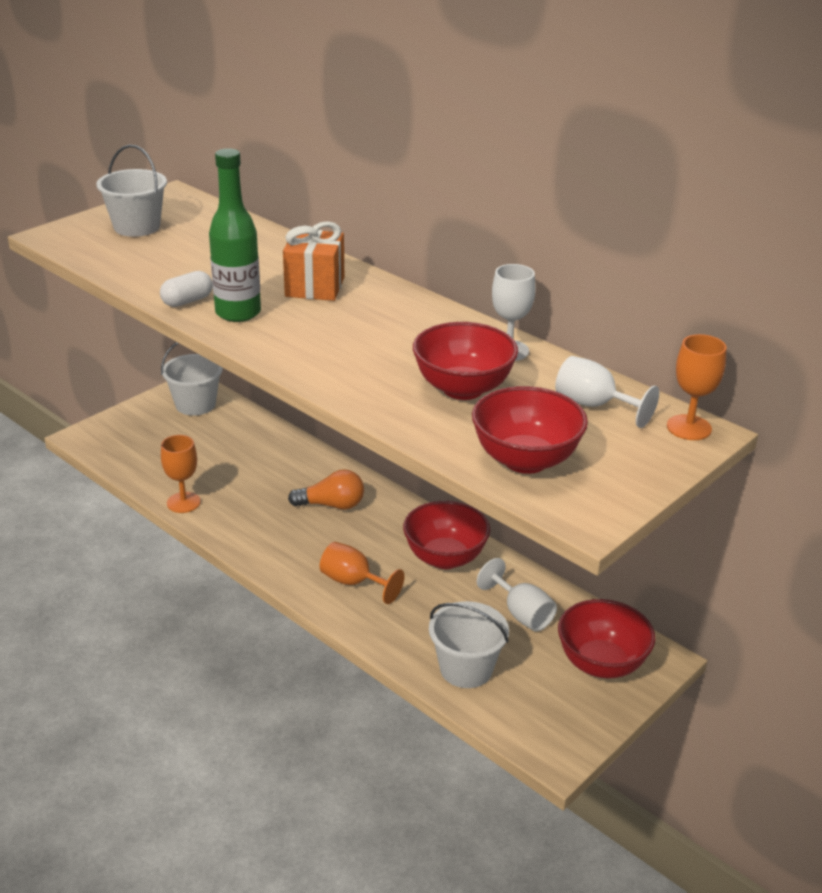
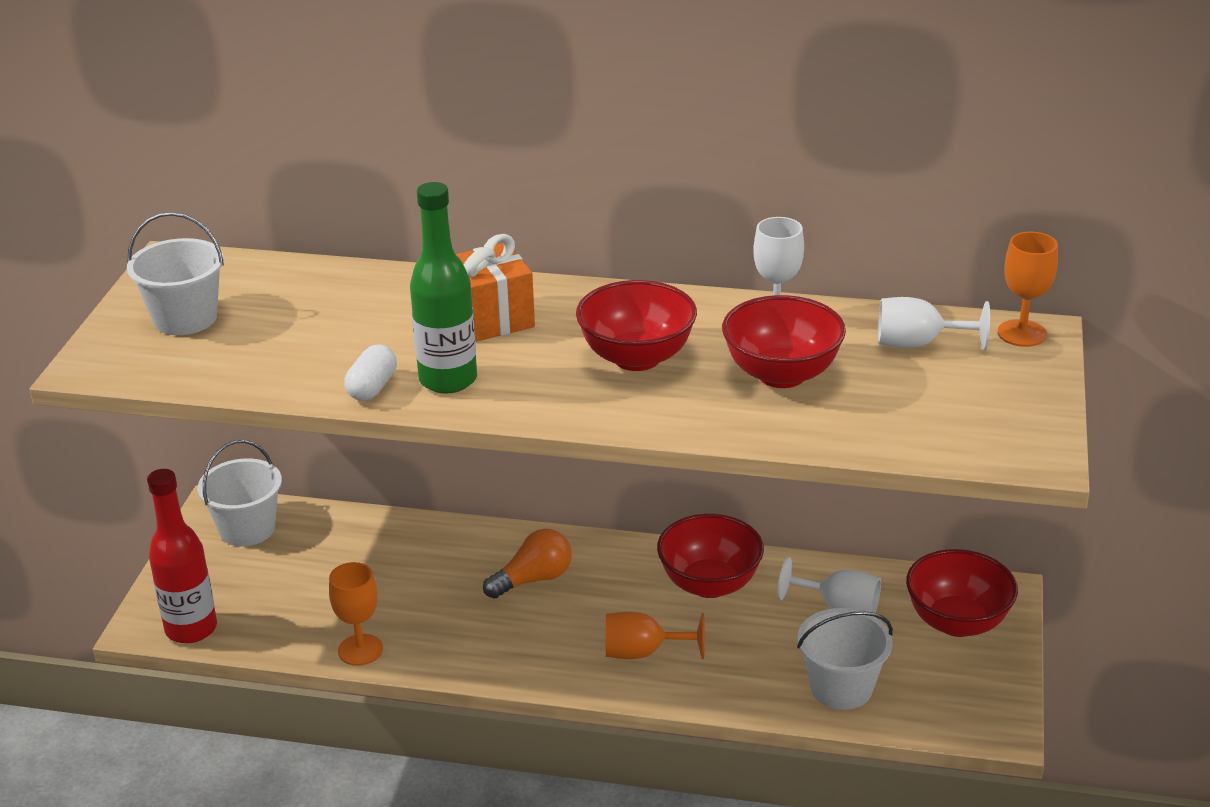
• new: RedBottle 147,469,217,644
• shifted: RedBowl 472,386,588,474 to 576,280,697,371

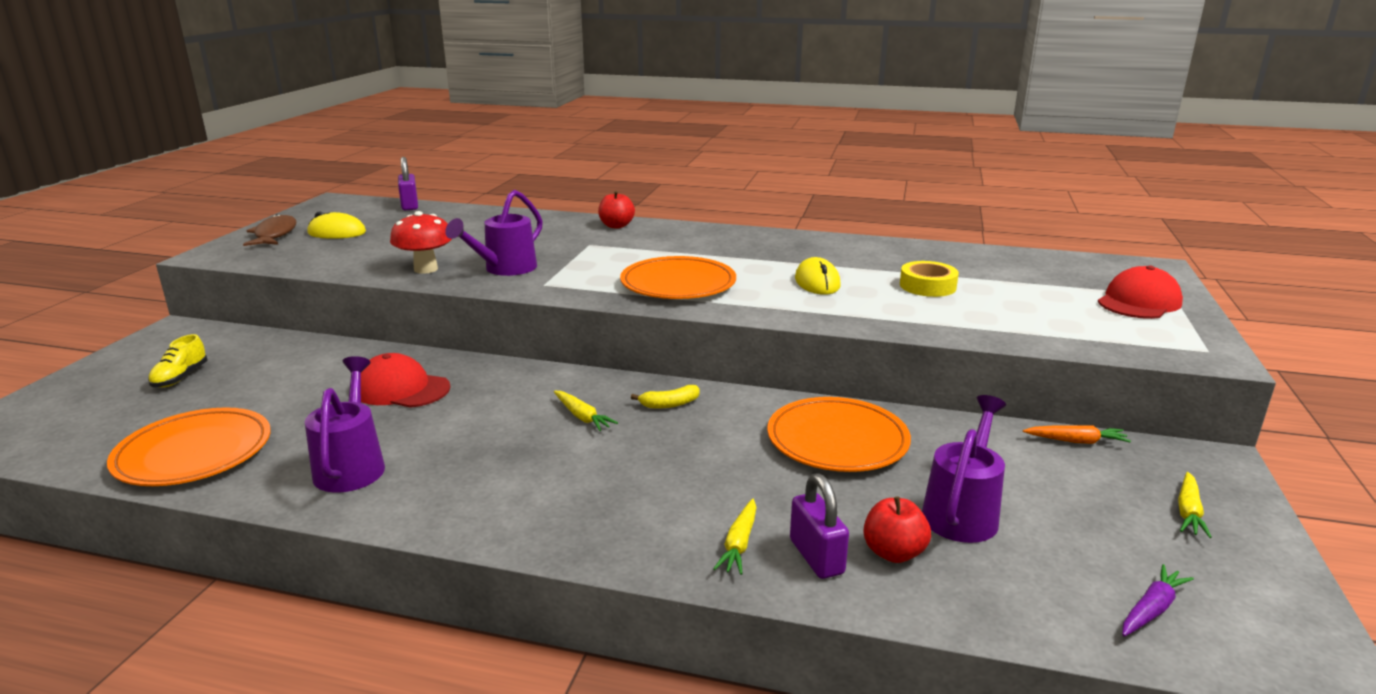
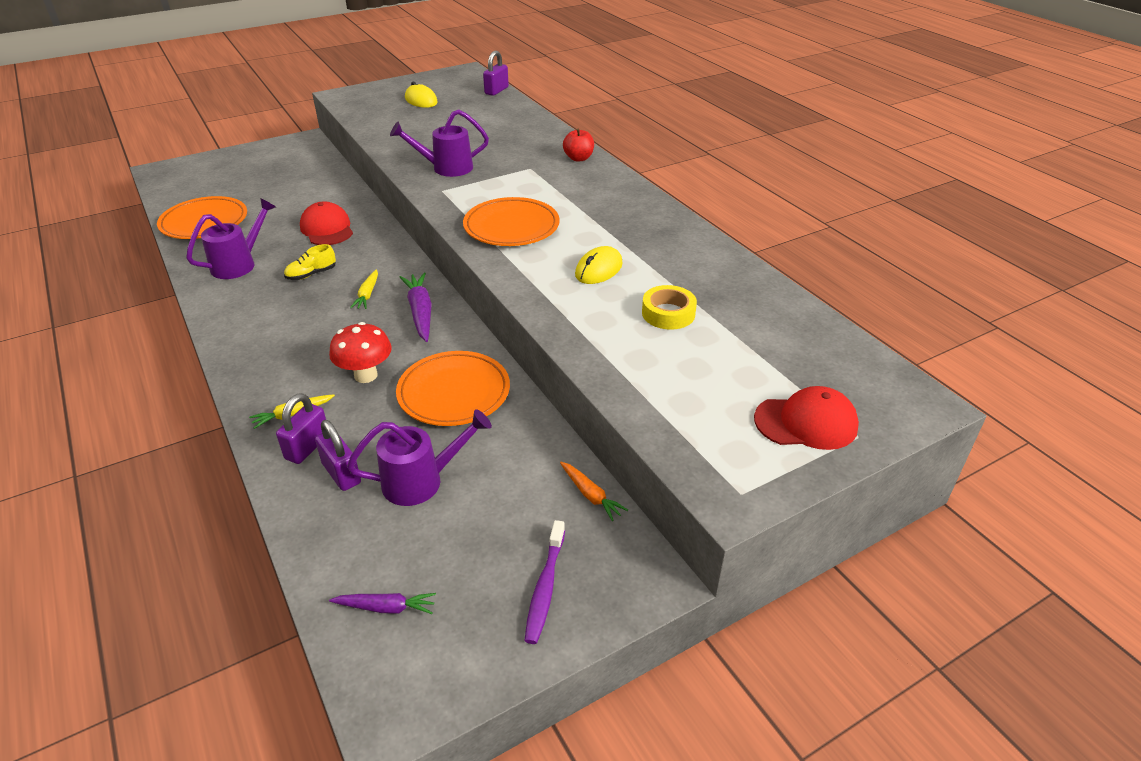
• gone: BrownFish 243,214,296,246
• shifted: YellowShoe 148,334,207,387 to 284,244,336,280
• shifted: RedMushroom 390,211,452,274 to 329,322,392,383
• swapped: YellowBanana 631,385,700,408 to PurpleCarrot 400,273,432,342
• swapped: RedApple 864,496,931,563 to PurplePadlock 315,420,361,491
• swapped: YellowCarrot 1178,472,1212,538 to PurpleToothbrush 524,520,565,644

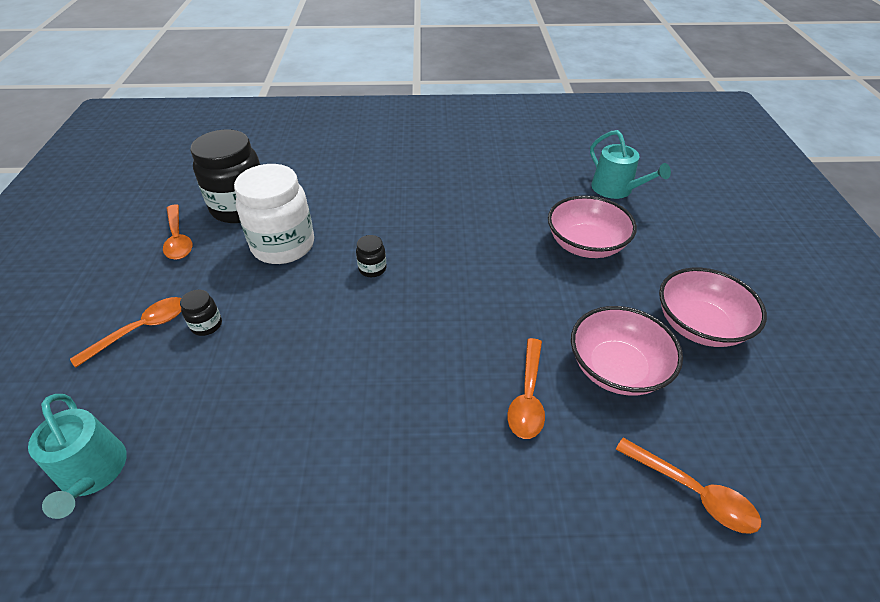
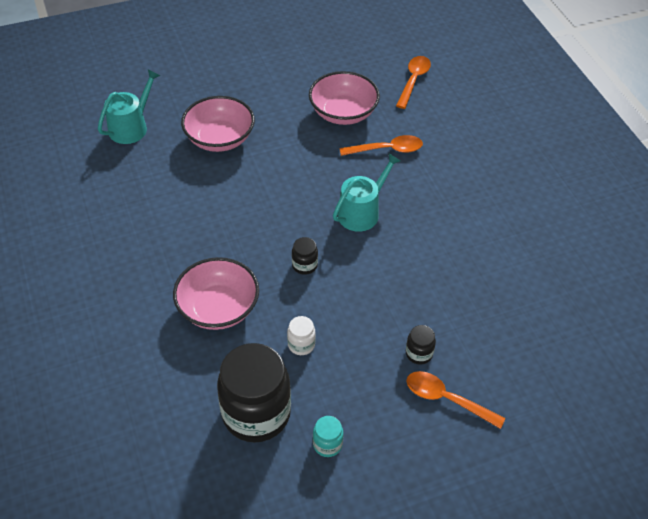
• shifted: TurquoiseWateringCan 28,394,127,519 to 333,153,401,232
• shifted: PinkBowl 659,268,767,347 to 173,257,259,330
• swapped: OrangeSpoon 163,204,192,260 to TurquoiseJar 313,416,343,457
• scaled: WhiteJar 234,164,314,264 = 287,316,316,355 x0.42

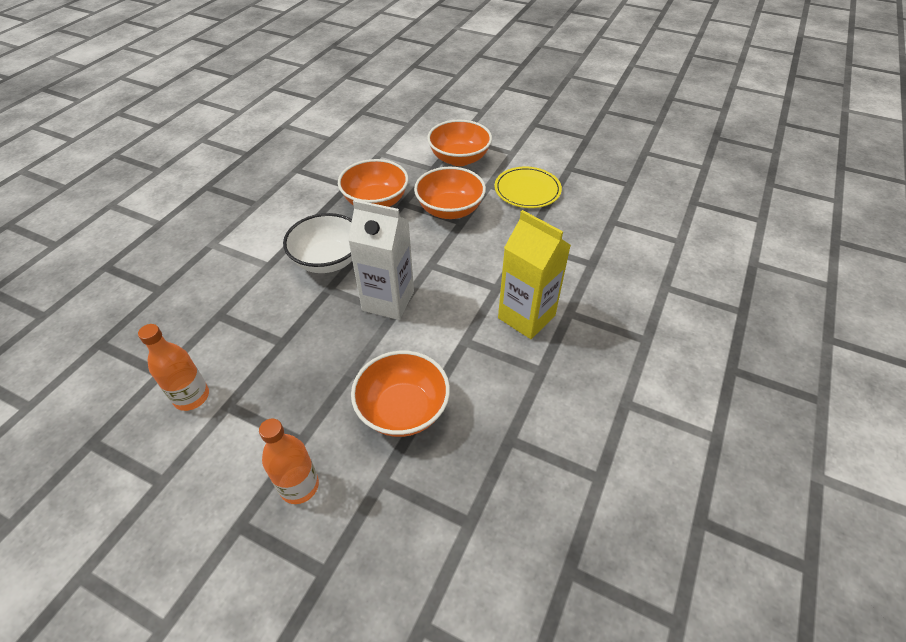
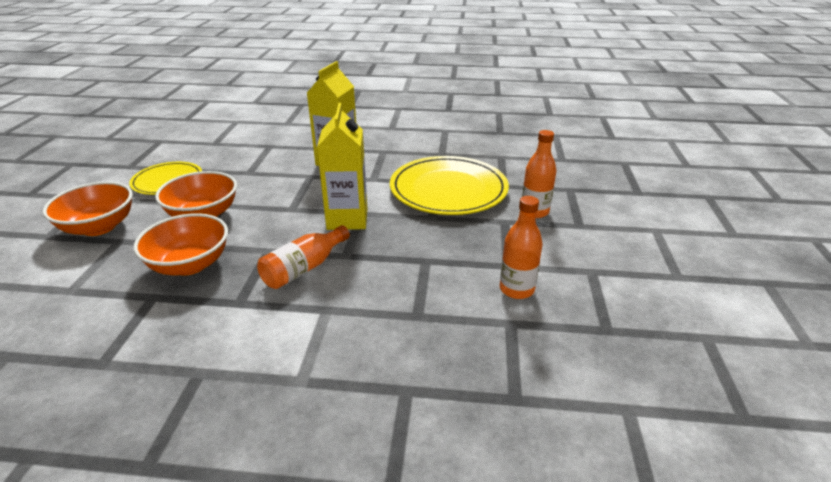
• swapped: WhiteBowl 283,213,352,273 to OrangeBottle 257,225,350,289
• swapped: OrangeBowl 351,351,450,437 to YellowPlate 390,156,509,215
• repainted: WhiteCarton 348,200,414,320 to YellowCarton 317,103,367,230

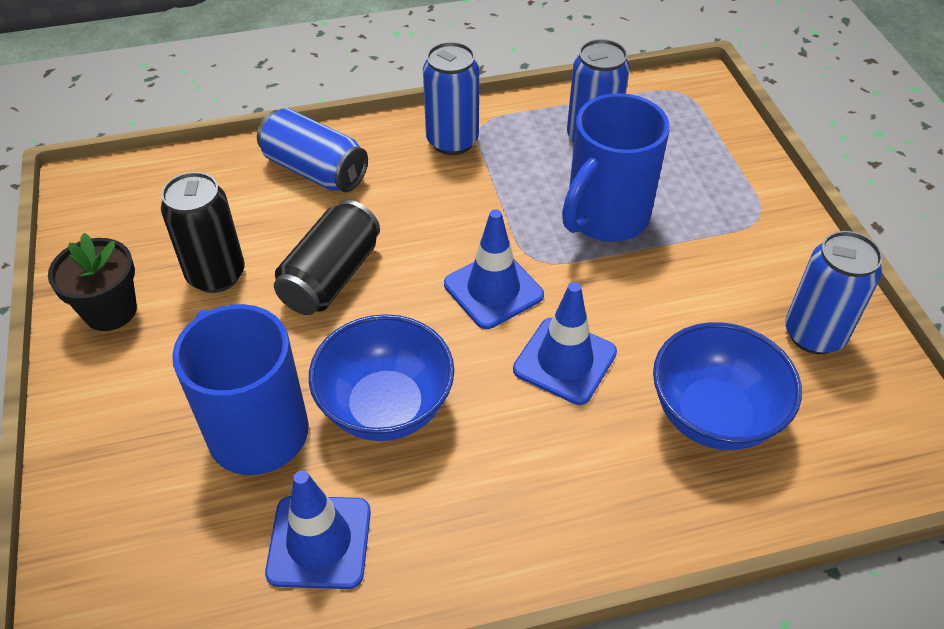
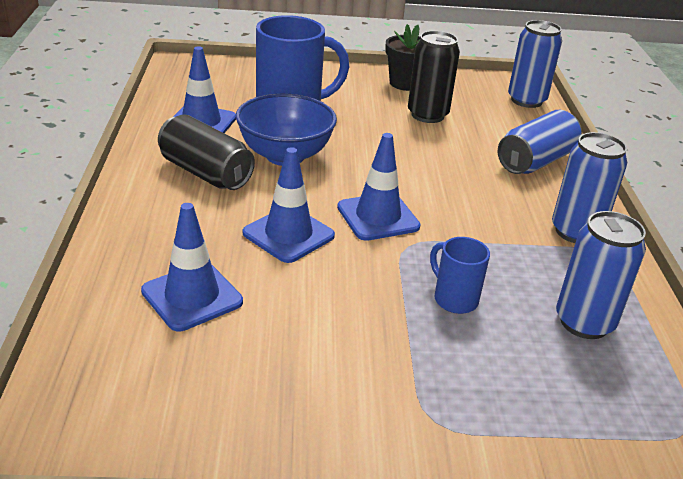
• shifted: BlackCan 274,200,380,315 to 158,114,255,190
• shifted: BlueCan 785,231,883,354 to 508,20,562,108
• swapped: BlueBowl 653,322,802,450 to BlueTrafficCone 141,203,243,331
• scaled: BlueMug 562,93,670,242 = 430,237,490,314 x0.51

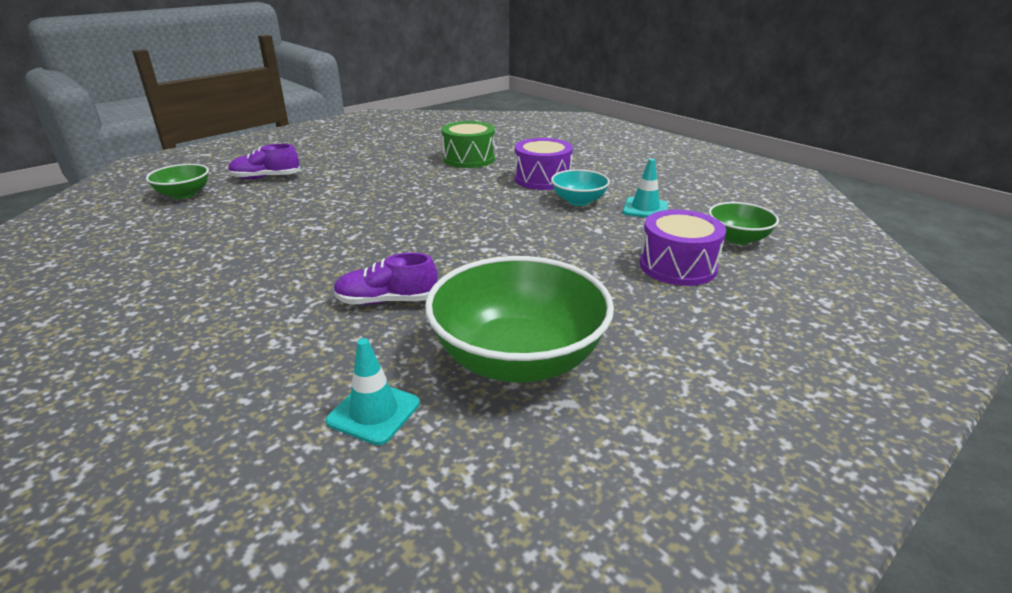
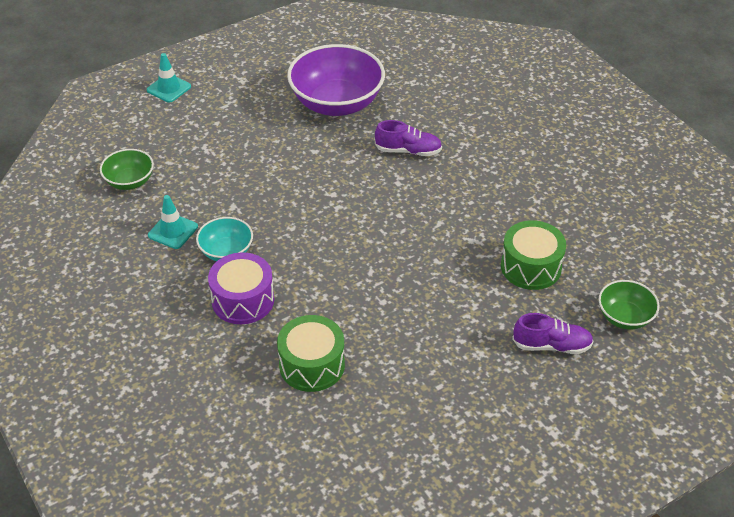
• gone: PurpleDrum 640,209,726,286
• new: GreenDrum 501,220,566,290
• shifted: TurquoiseTrafficCone 326,338,420,445 to 147,53,191,103
• repainted: GreenBowl 425,256,614,383 to PurpleBowl 287,44,385,116

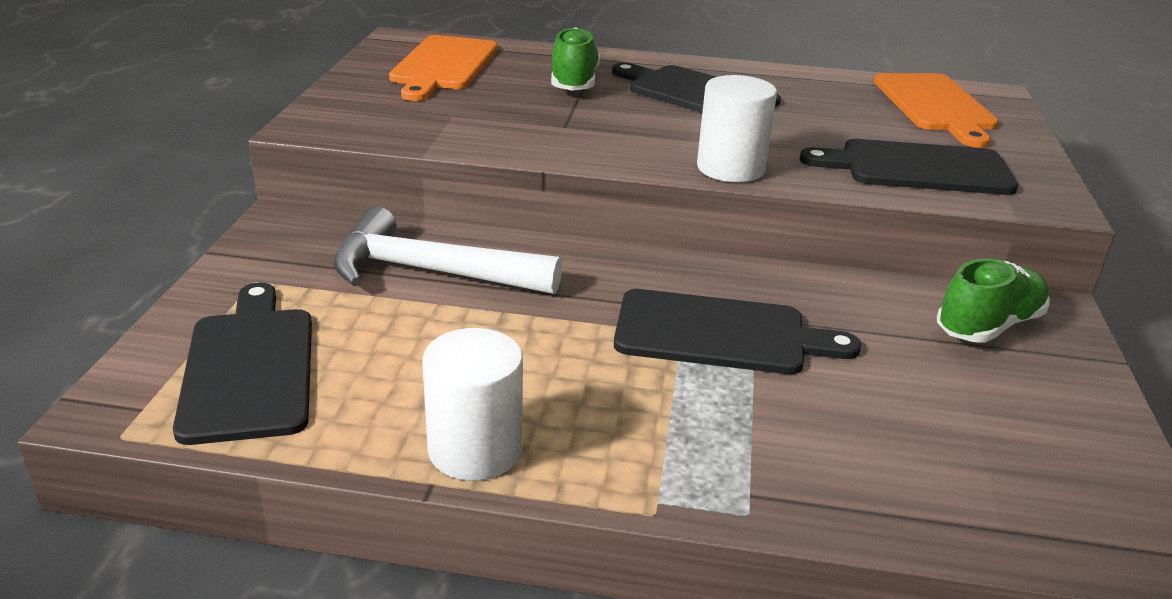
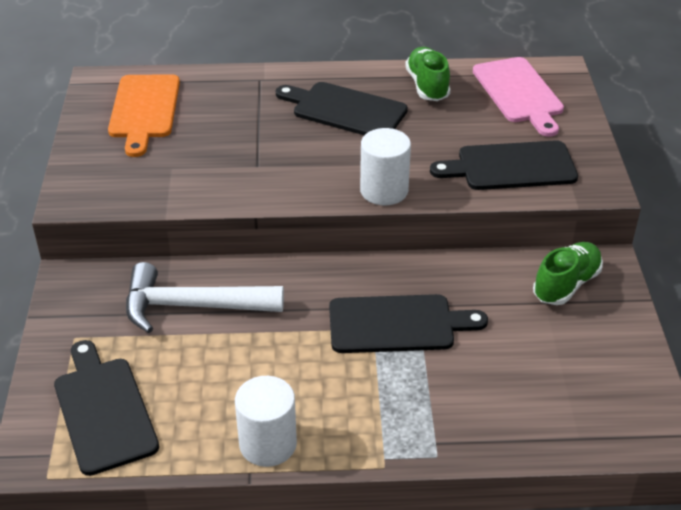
• shifted: GreenShoe 551,27,600,91 to 405,47,450,101
• repainted: OrangeCuttingBoard 874,73,998,148 to PinkCuttingBoard 473,57,564,137

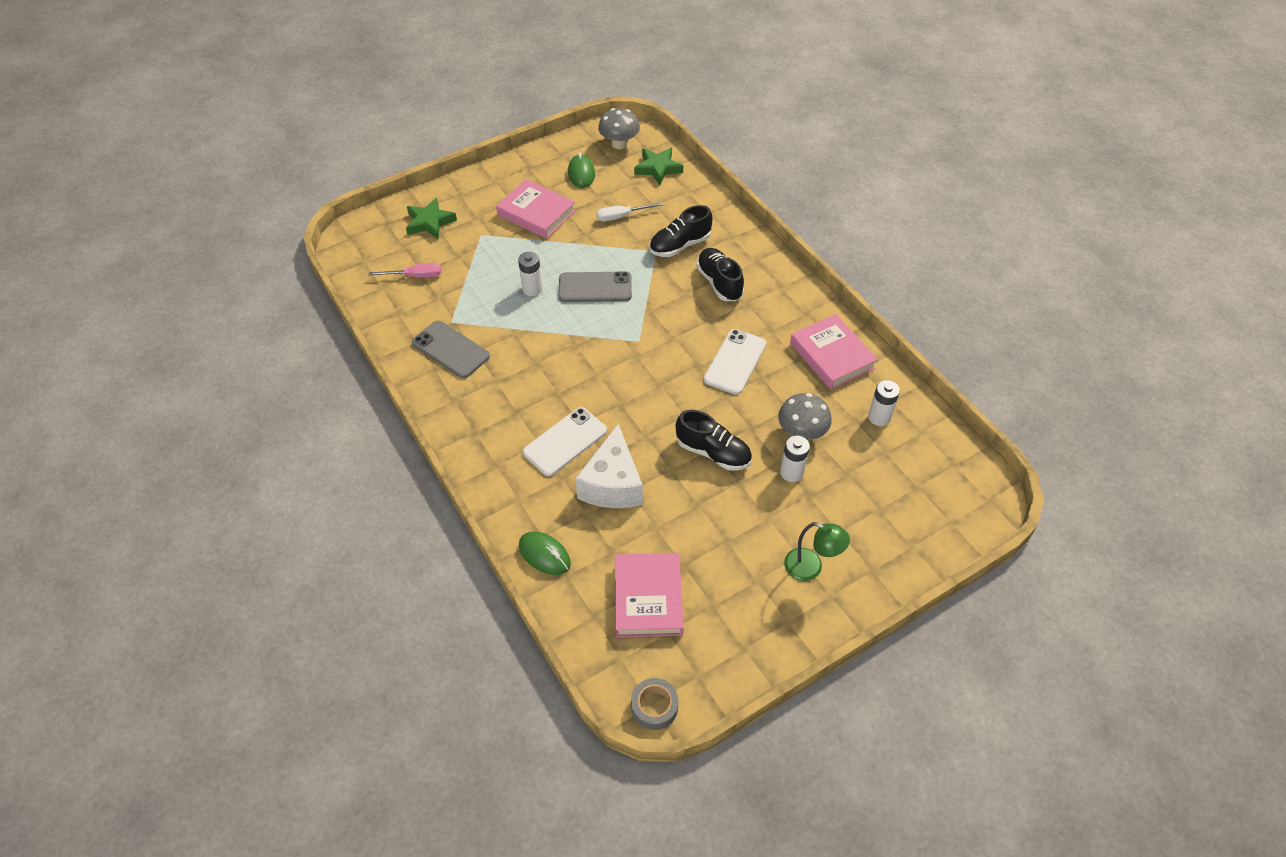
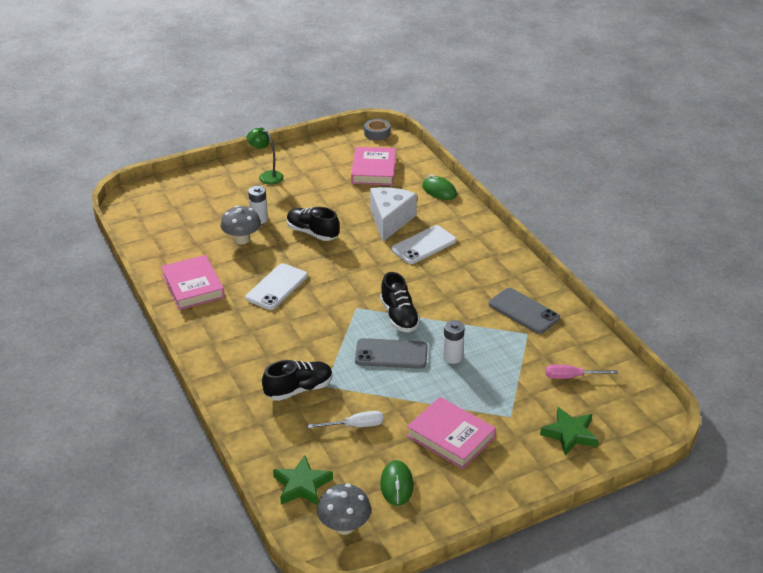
• gone: WhiteBattery 868,380,900,426
• shifted: BlackShoe 696,248,744,301 to 380,272,420,332

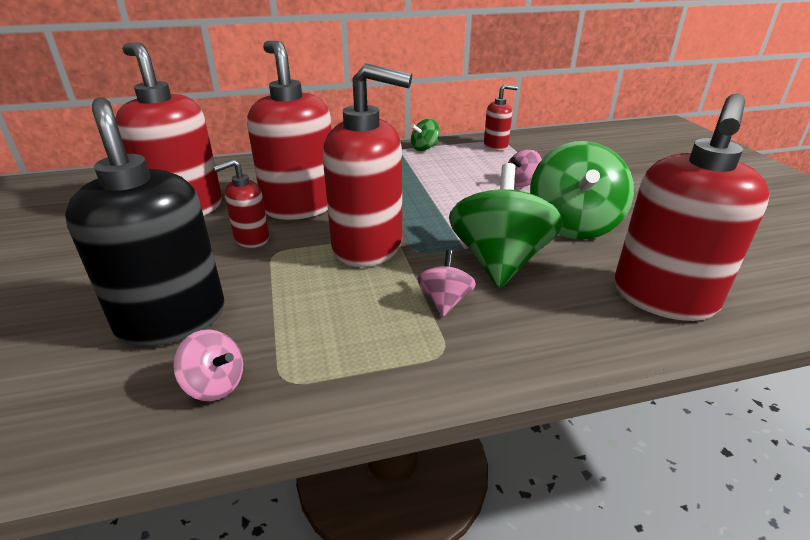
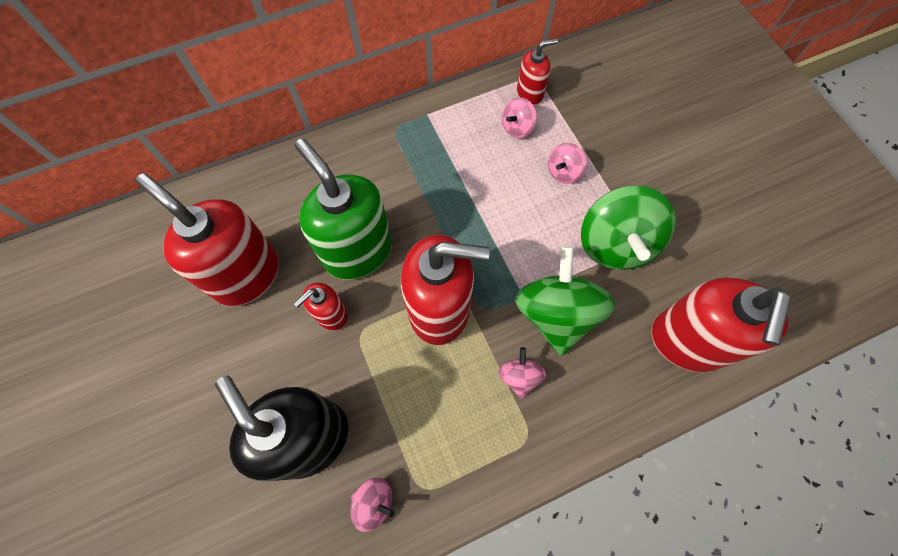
• gone: GreenSpinningTop 411,118,439,151
• new: PinkSpinningTop 502,98,537,138
• repainted: RedSoapDispenser 247,41,332,220 to GreenSoapDispenser 295,139,392,280

